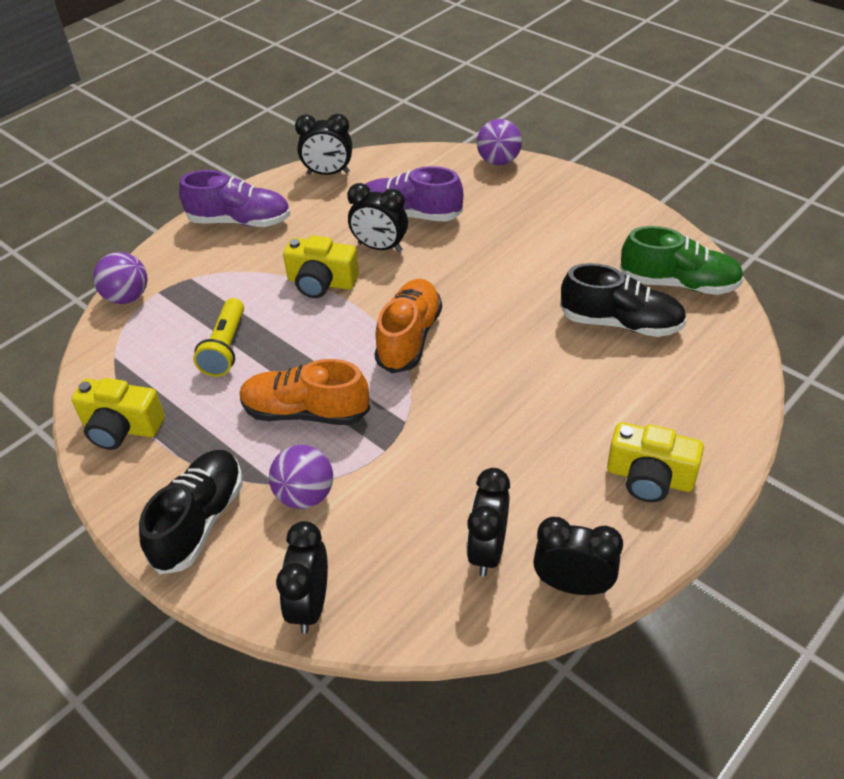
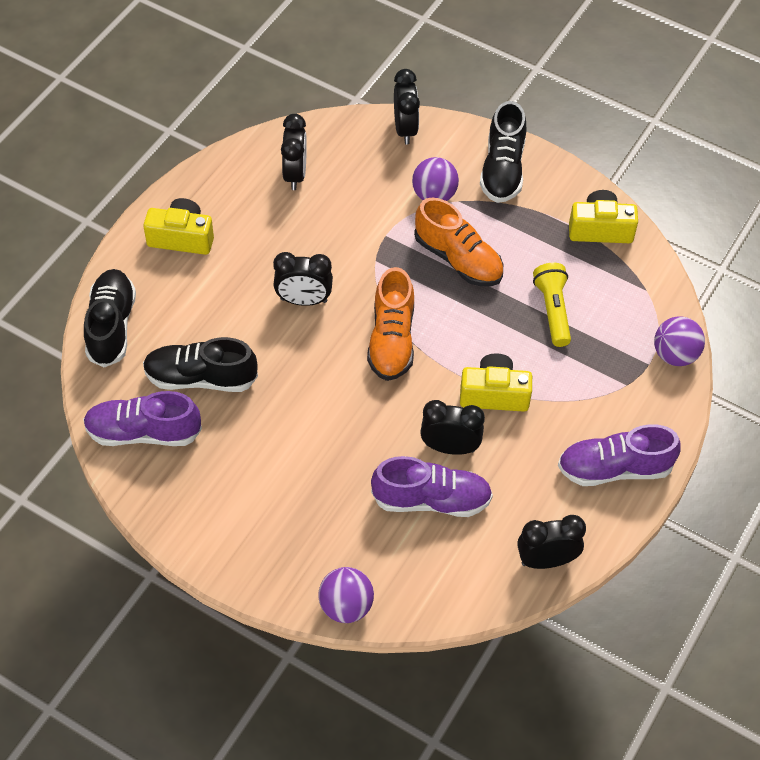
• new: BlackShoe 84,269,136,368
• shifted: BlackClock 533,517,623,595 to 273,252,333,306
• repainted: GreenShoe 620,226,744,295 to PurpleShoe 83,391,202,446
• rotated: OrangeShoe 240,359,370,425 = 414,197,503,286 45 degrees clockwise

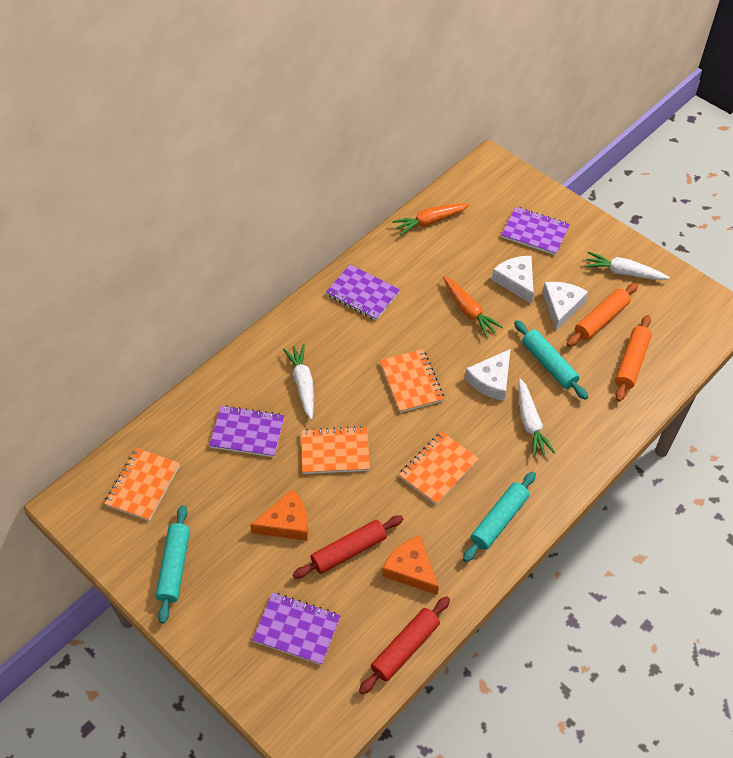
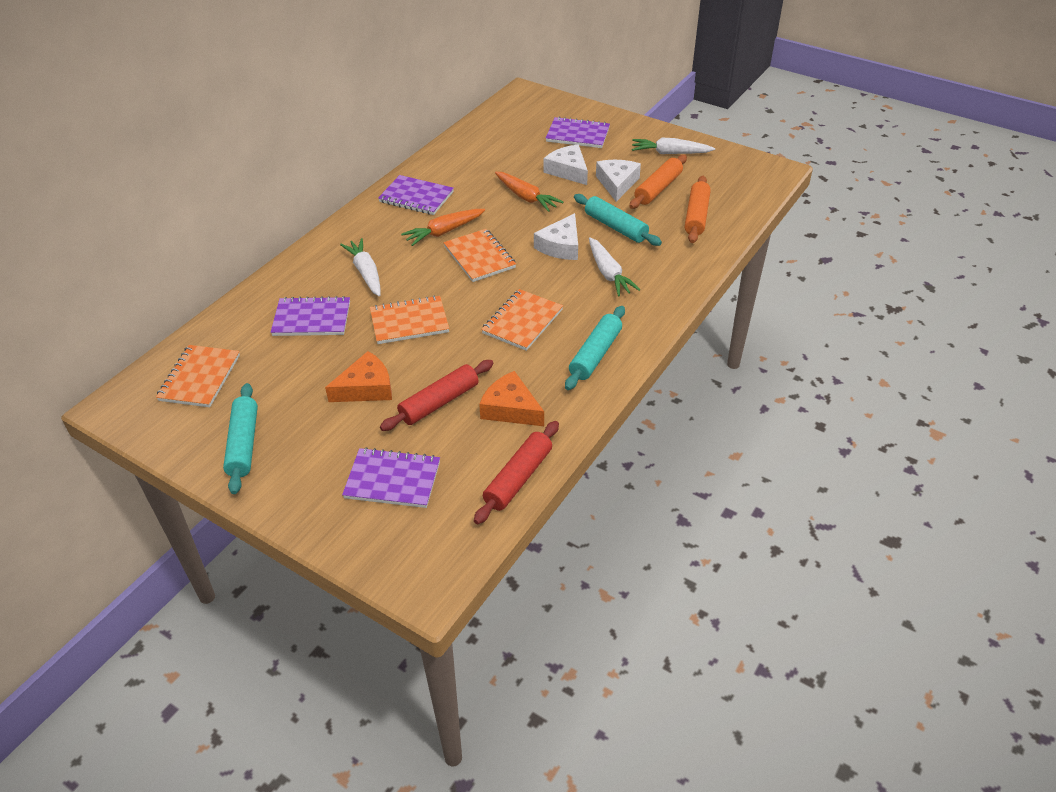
• shifted: OrangeCarrot 392,204,469,235 to 401,209,485,246

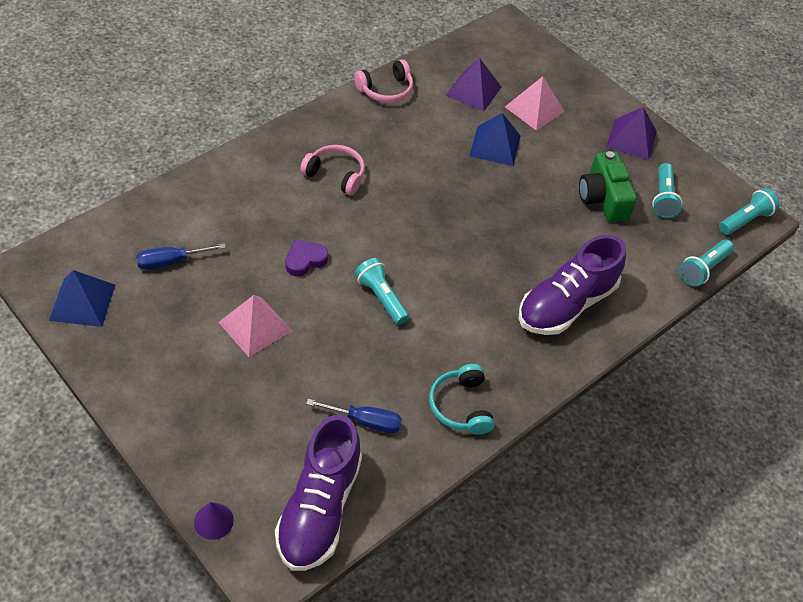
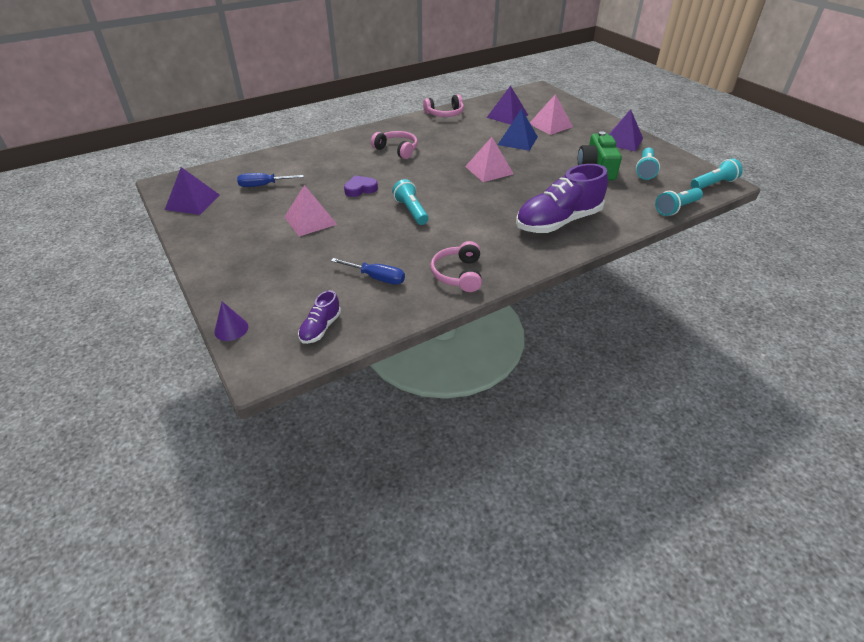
• new: PinkPyramid 465,137,514,182
• repainted: BluePyramid 49,270,115,327 to PurplePyramid 165,167,220,215
• repainted: TurquoiseHeadphones 429,364,494,435 to PinkHeadphones 431,241,482,292
• scaled: PurpleShoe 275,415,362,571 = 298,290,341,344 x0.47

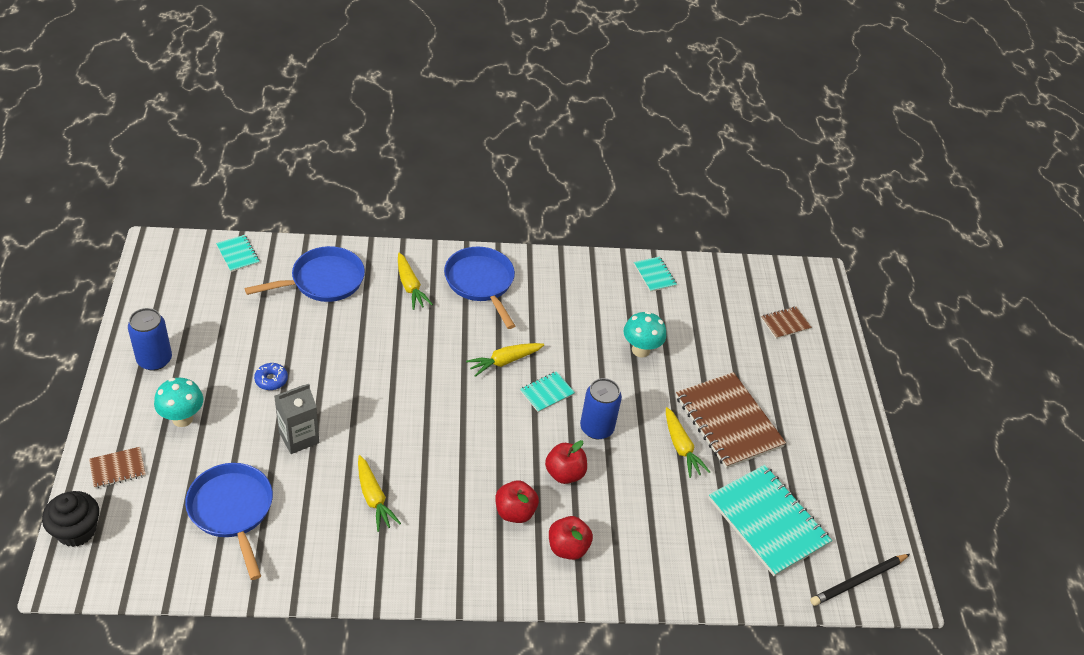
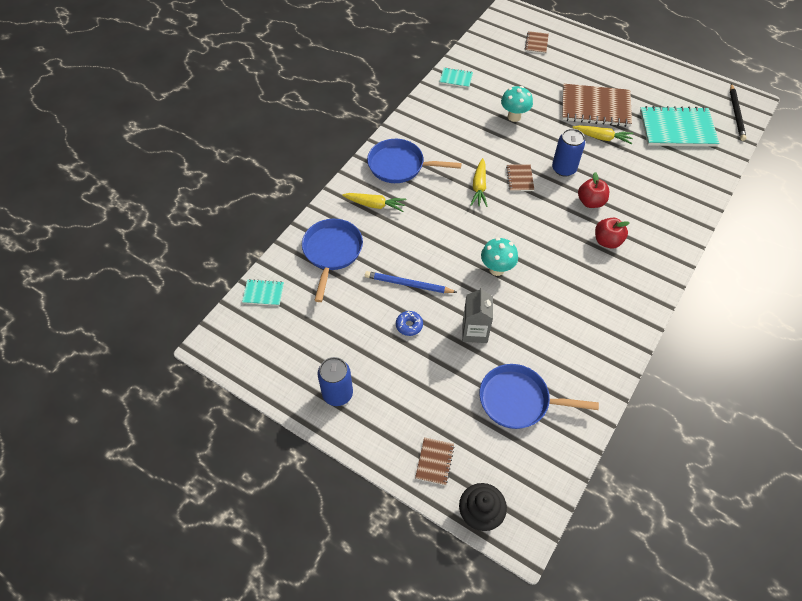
• gone: YellowCarrot 358,455,401,532
• gone: RedApple 549,516,593,560
• new: BluePencil 365,271,457,293
• shifted: TurquoiseMushroom 154,378,203,427 to 481,238,518,276
• repainted: TurquoiseNotebook 520,371,575,412 to BrownNotebook 506,164,534,191

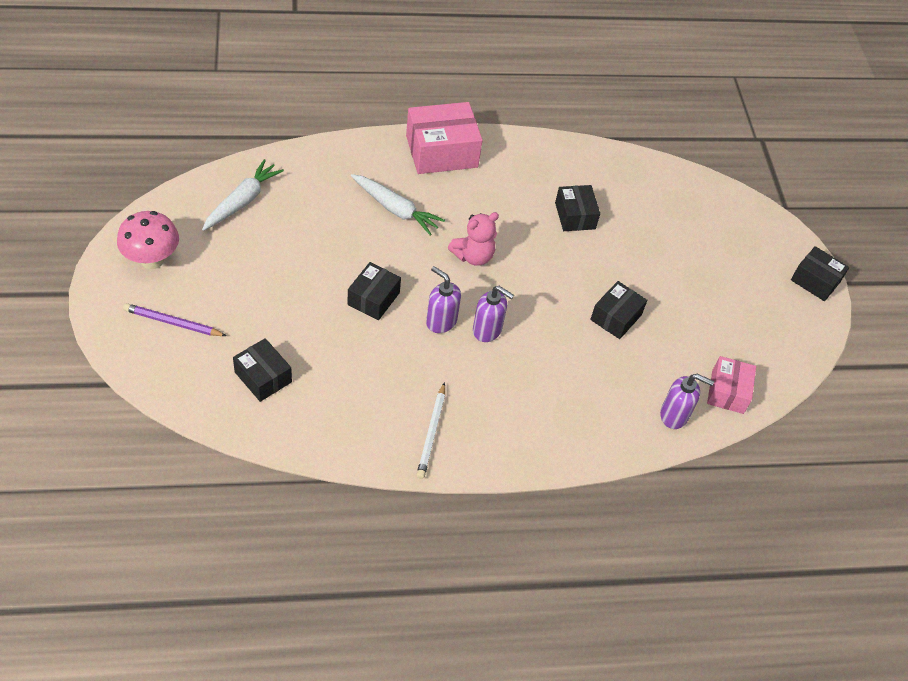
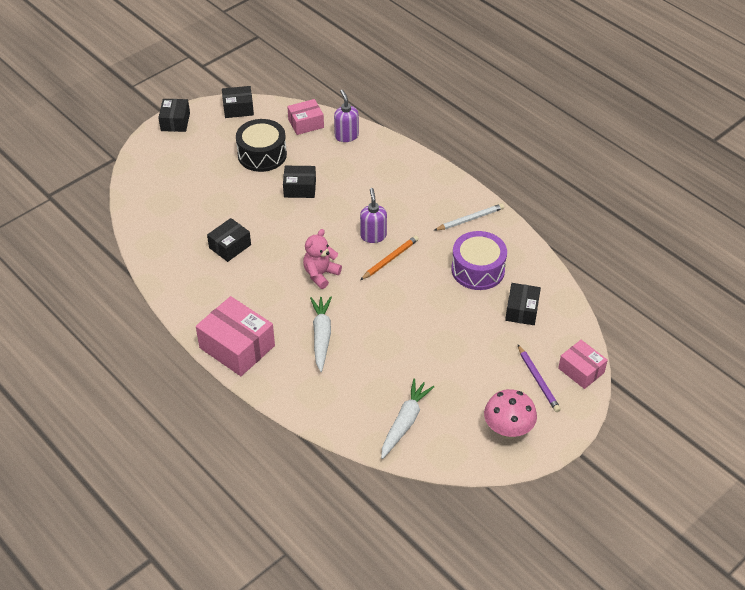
• new: BlackDrum 236,119,287,172
• new: PurpleDrum 451,231,507,290
• new: PinkBox 558,340,608,389
• shifted: BlackBox 347,262,401,320 to 222,86,254,118
• swapped: PurpleSoapDispenser 426,266,461,333 to OrangePencil 360,236,419,280
• rotated: WhiteCarrot 202,159,284,231 = 381,379,434,459 120 degrees clockwise
• rotated: PinkTeddyBear 448,212,499,266 = 303,229,342,289 75 degrees counterclockwise

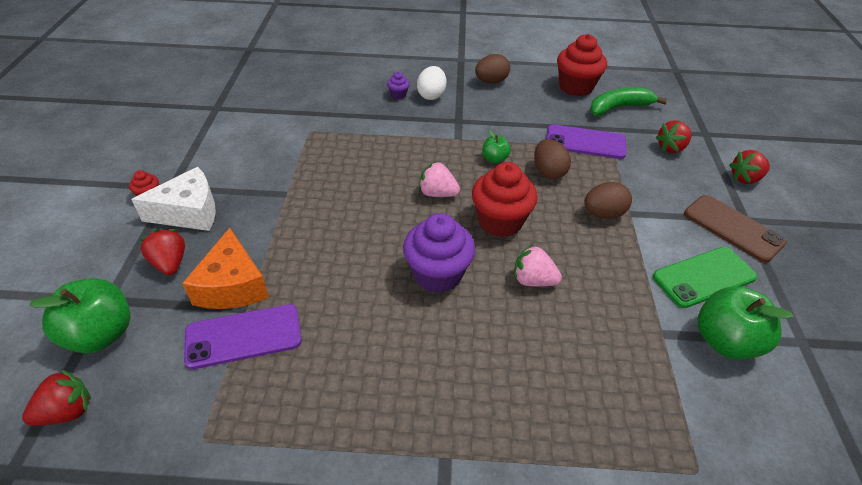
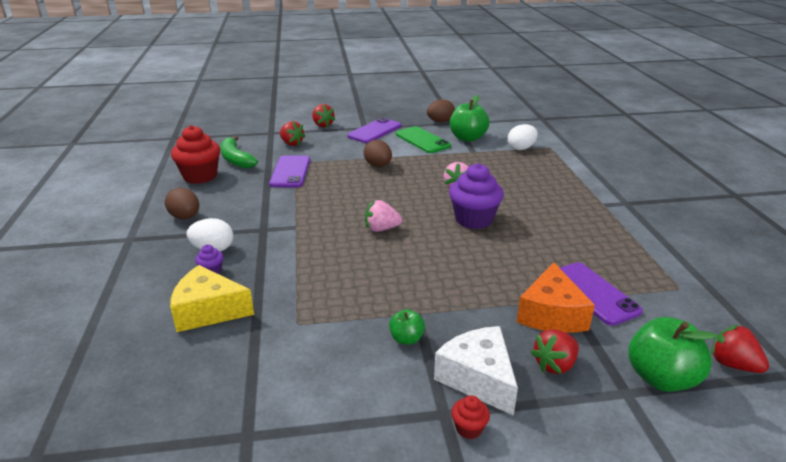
• gone: RedCupcake 472,162,538,237
• new: YellowCheese 170,265,254,332
• new: WhiteEgg 508,124,538,150
• shifted: GreenApple 482,130,511,163 to 389,309,425,345
• shifted: BrownEgg 534,139,571,179 to 427,99,455,122
• repainted: BrownPhone 684,195,787,263 to PurplePhone 347,118,401,143
• rotated: OrangeCheese 182,228,269,309 = 517,262,595,333 120 degrees clockwise
• rotated: PinkStrawberry 419,161,460,197 = 365,200,402,232 75 degrees clockwise

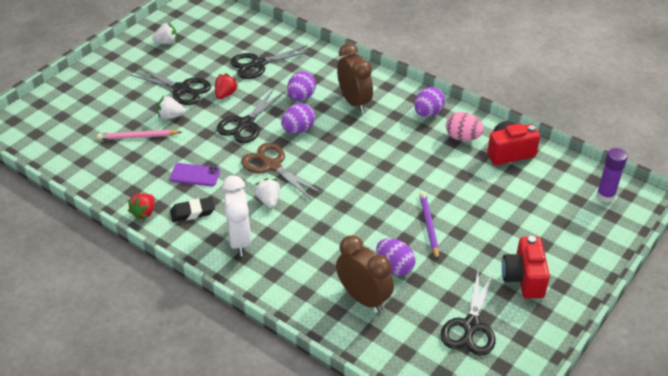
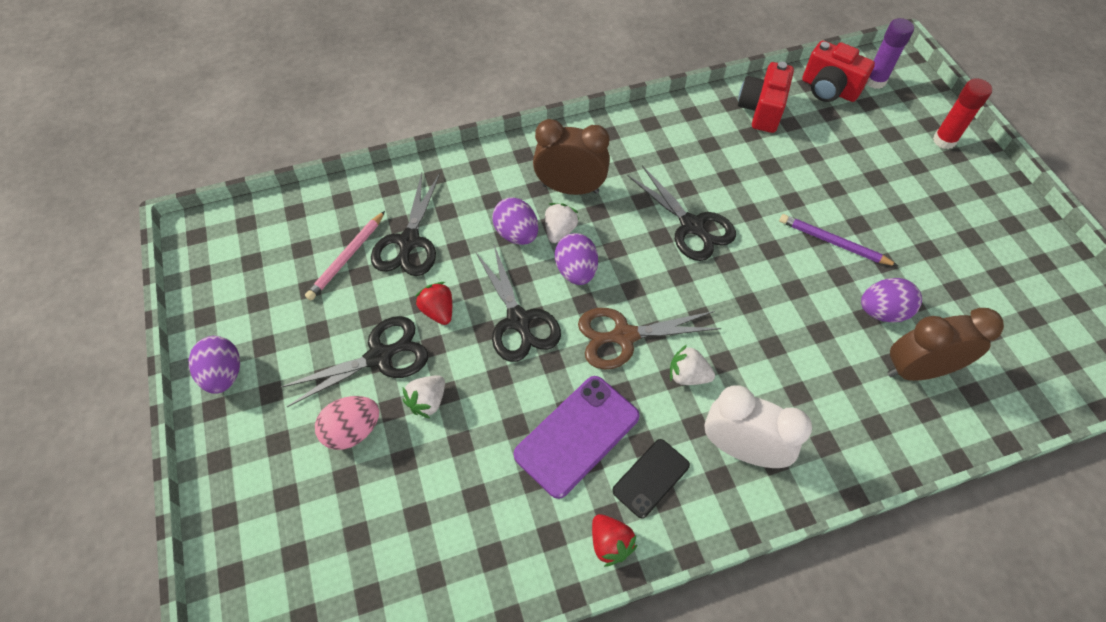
• new: RedGlueStick 933,78,992,149
• shifted: PinkPencil 97,130,182,140 to 305,211,385,300
• shifted: WhiteStrawberry 152,23,177,44 to 545,203,579,243
• shifted: PurpleEgg 414,87,445,117 to 189,336,240,394
• shifted: BlackScissors 441,272,496,356 to 628,165,736,261
• shifted: PinkEgg 446,112,484,141 to 315,396,379,450
• shifted: RedCamera 502,236,550,298 to 802,40,875,102
• swapped: BlackEraser 170,197,215,222 to BlackPhone 612,439,690,518
• scaled: PurplePhone 170,163,220,186 = 513,376,640,499 x1.65

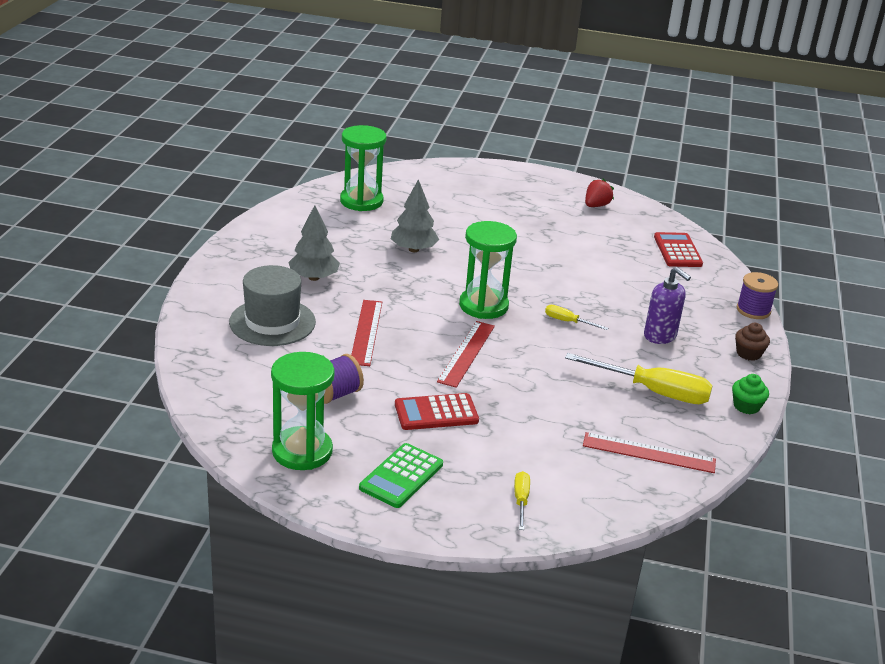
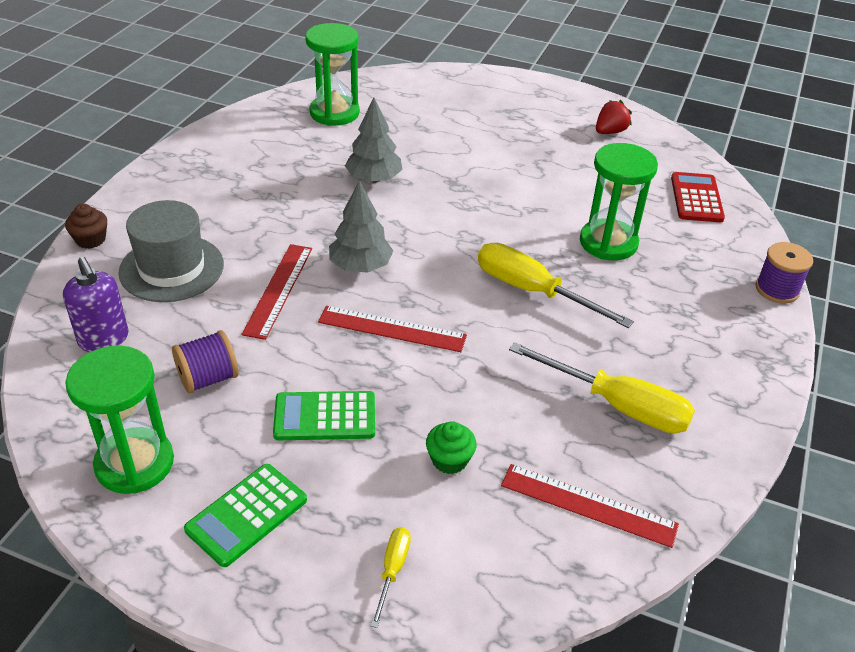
• shifted: GreyTree 288,205,340,281 to 329,180,393,273
• shifted: GreenHourglass 459,221,517,319 to 580,143,658,260
• shifted: PurpleSoapDispenser 644,267,691,344 to 63,257,128,352
• shifted: GreenCupcake 732,374,769,414 to 426,421,477,474
• shifted: BrownCupcake 735,323,770,361 to 65,204,107,249
• repainted: RedCalculator 395,393,479,430 to GreenCalculator 273,391,375,440
• rotated: RedRuler 437,321,495,388 = 318,306,467,352 75 degrees clockwise
• scaled: YellowScrewdriver 545,305,608,330 = 478,243,634,328 x2.07

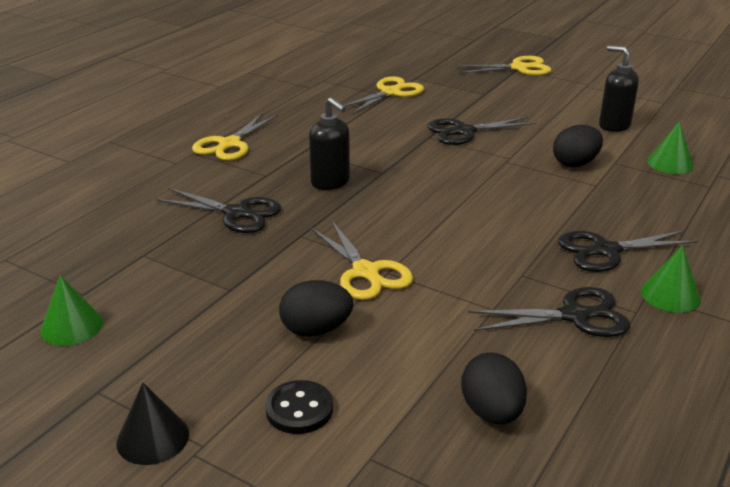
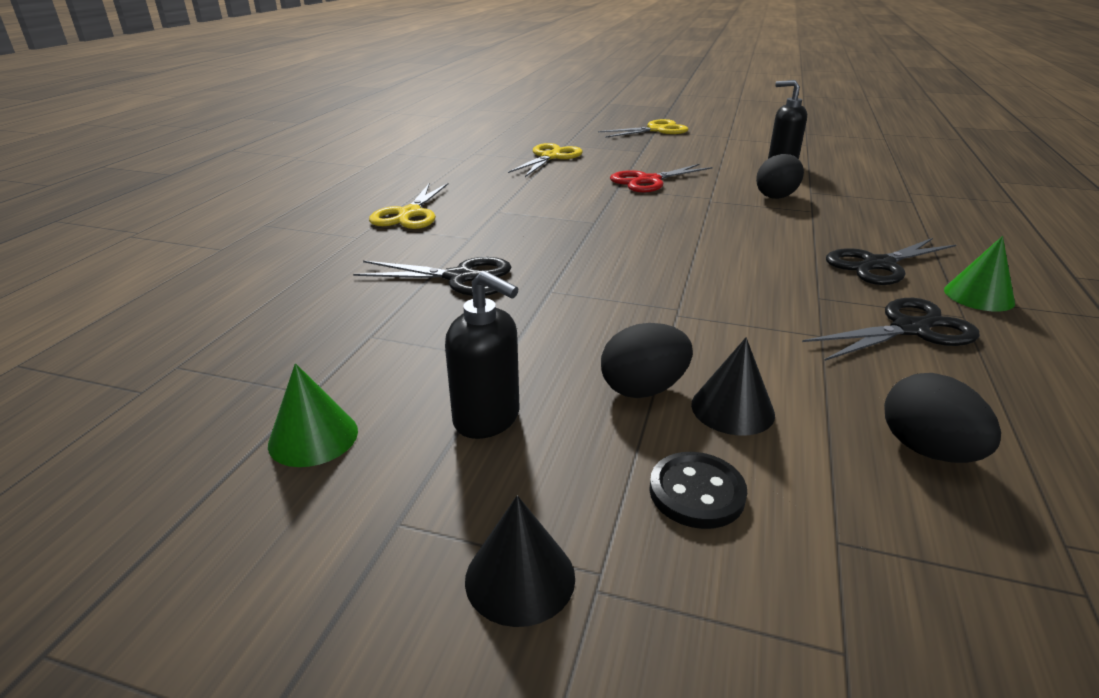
• gone: YellowScissors 311,221,413,300
• gone: GreenCone 647,121,694,174
• new: BlackCone 691,337,775,436
• shifted: BlackSoapDispenser 309,97,350,190 to 445,271,520,439
• repainted: BlackScissors 427,117,536,145 to RedScissors 610,164,713,193

